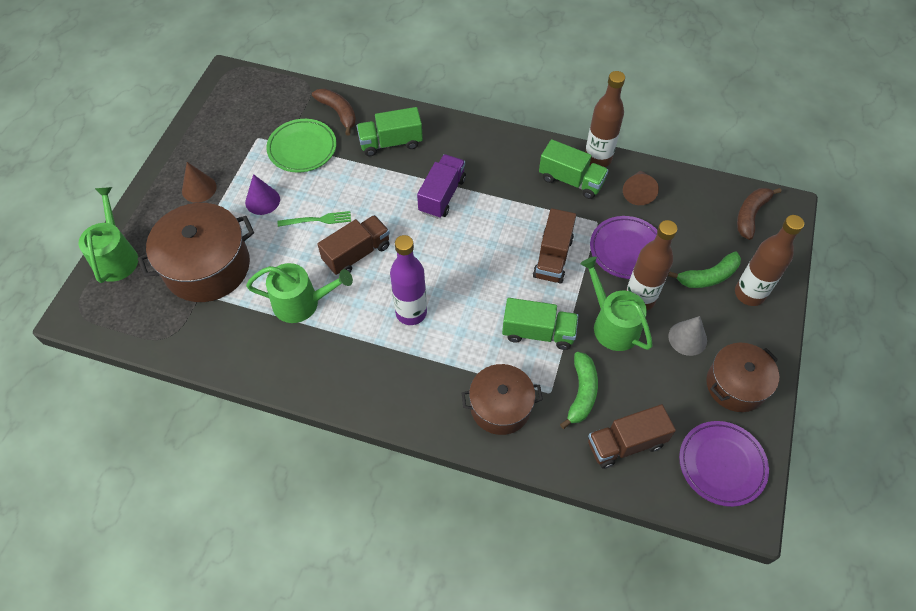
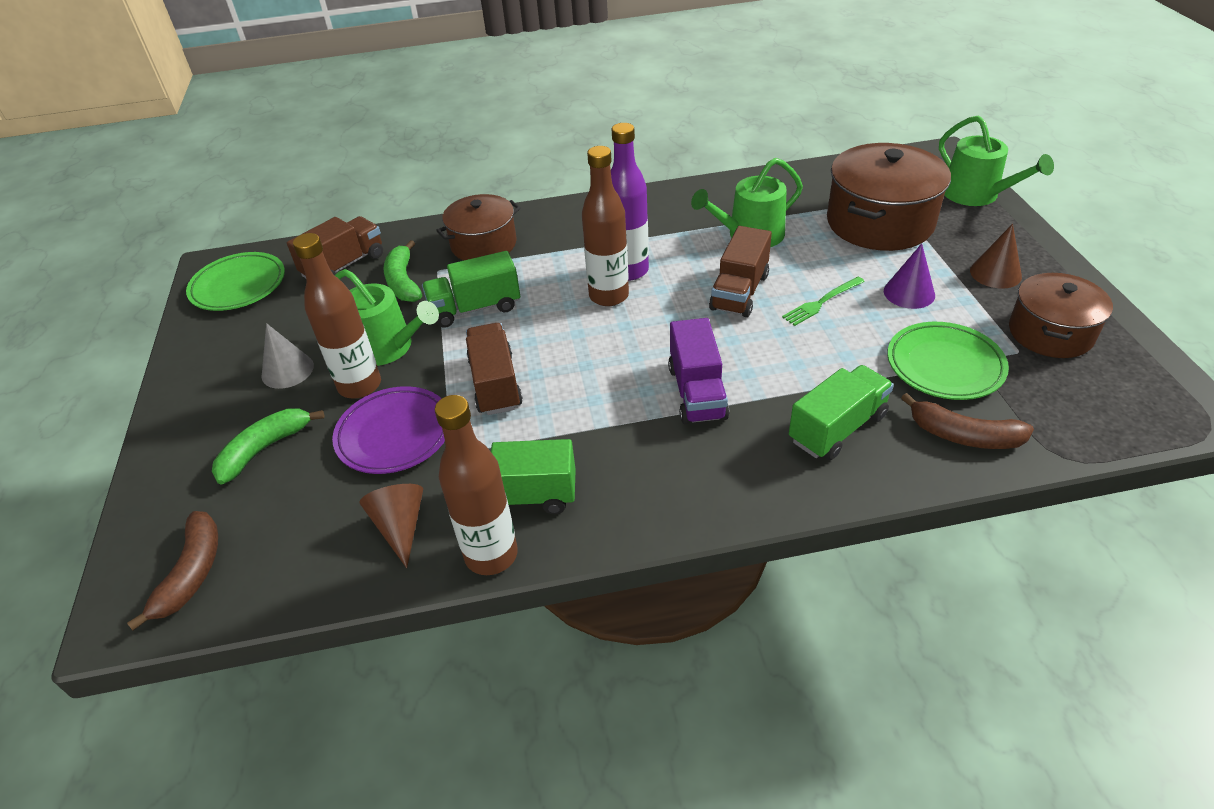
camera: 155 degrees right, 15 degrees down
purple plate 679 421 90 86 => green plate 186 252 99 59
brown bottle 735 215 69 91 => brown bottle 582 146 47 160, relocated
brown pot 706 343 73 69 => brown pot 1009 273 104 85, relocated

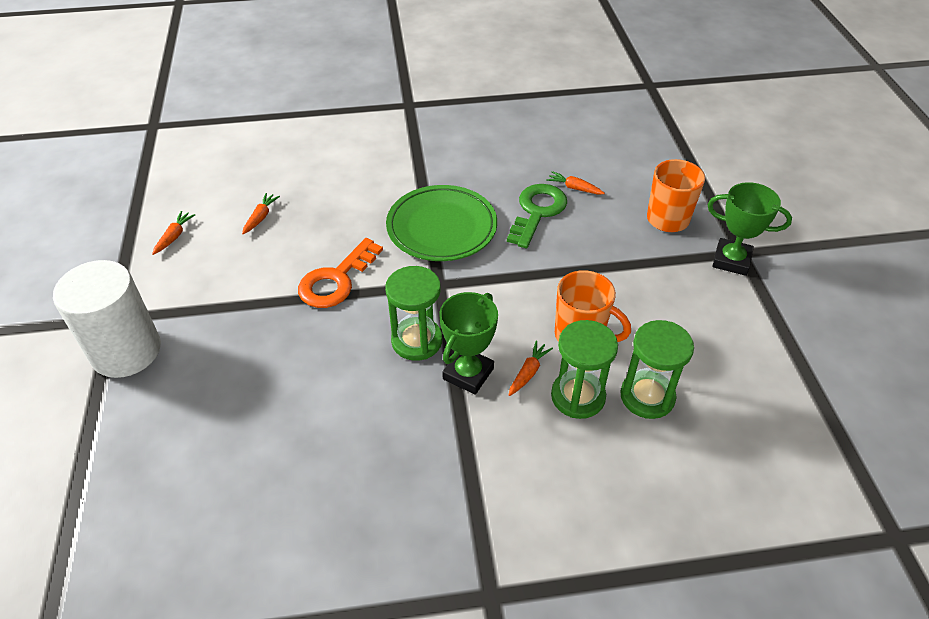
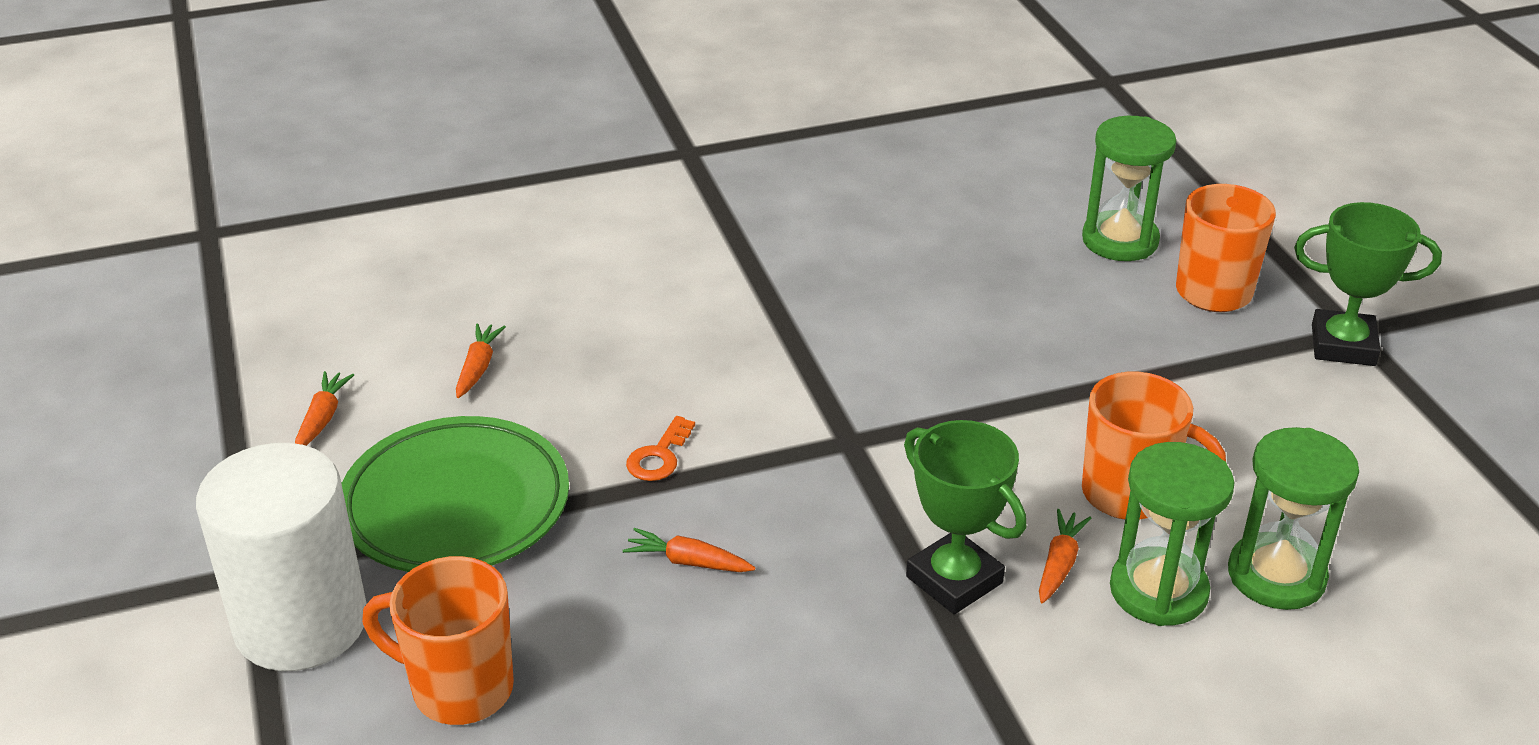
camera: 10 degrees left, 10 degrees down
green plate 386 185 111 76 => green plate 341 416 228 156, relocated
nothing => orange mug 362 556 152 169
orange carrot 546 171 59 24 => orange carrot 623 528 132 44, relocated
orange key 298 238 85 70 => orange key 626 416 69 65, x0.51
green trophy 439 292 59 103 => green trophy 904 420 122 194, 60 degrees counterclockwise
green hourglass 385 266 57 95 => green hourglass 1082 116 94 145, relocated
green key 507 184 60 64 => nothing

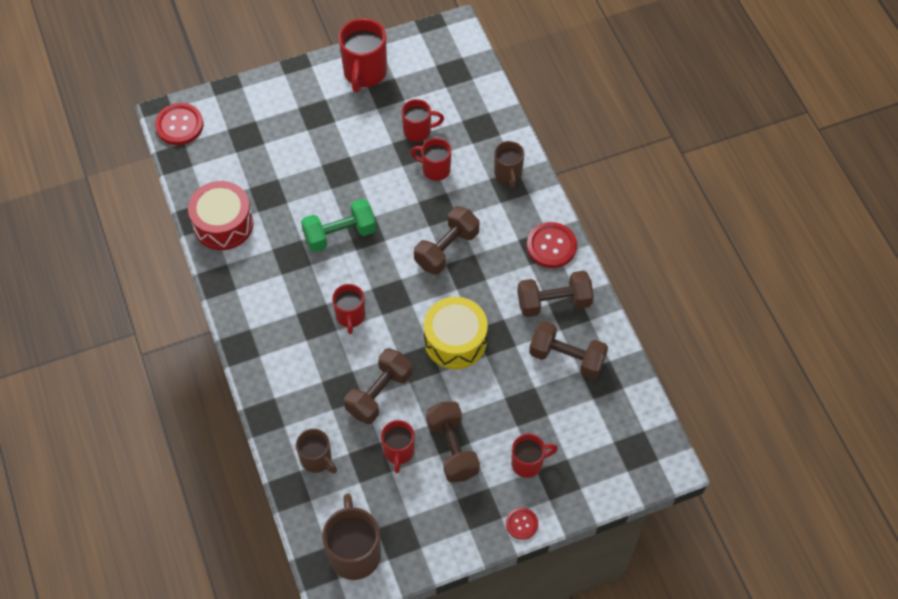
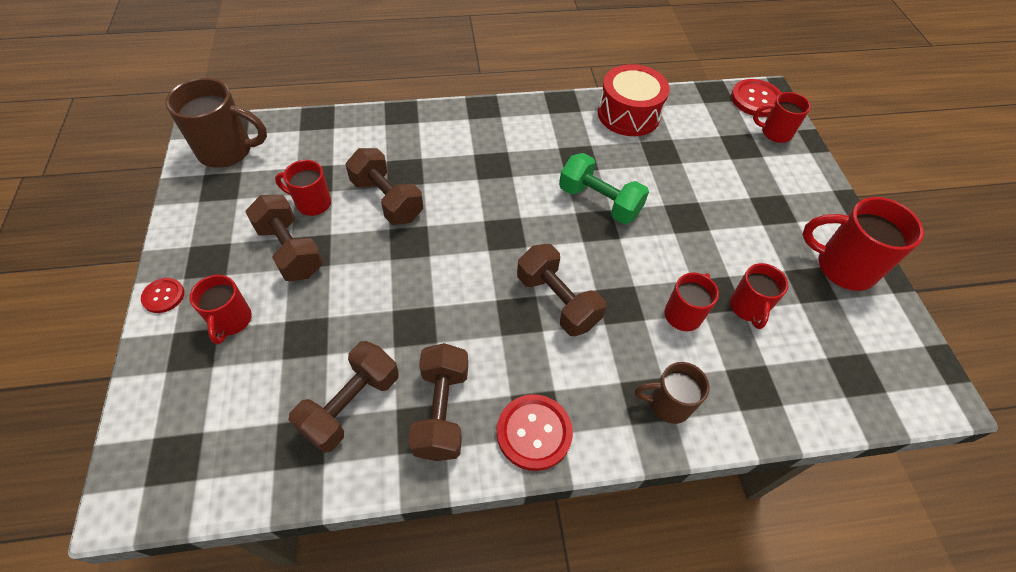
camera: 100 degrees right, 5 degrees down
brown dumbbell 426 401 54 81 => brown dumbbell 245 195 78 86, 60 degrees clockwise
green dumbbell 301 199 75 53 => green dumbbell 559 153 90 71, 45 degrees counterclockwise
red mug 332 284 33 50 => red mug 753 92 58 51, relocated
brown mug 296 429 41 45 => nothing
yellow drum 424 297 64 72 => nothing

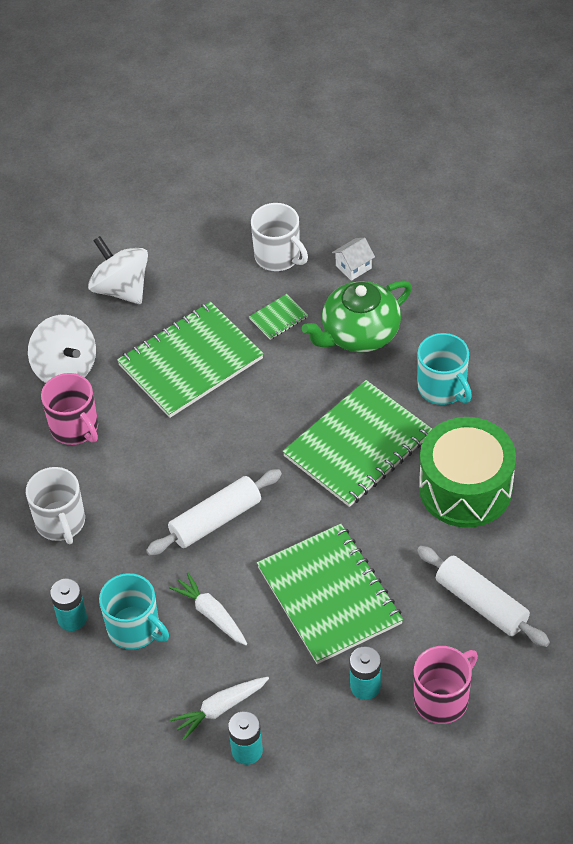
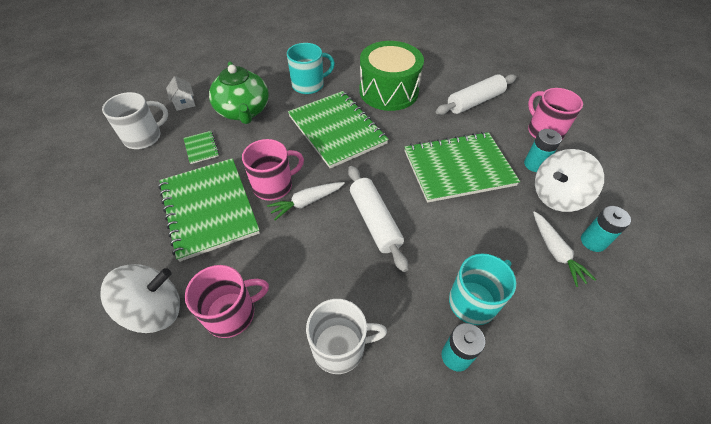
camera: 80 degrees left, 0 degrees up
nothing => pink mug 242 139 62 62
white carrot 169 572 78 73 => white carrot 267 182 78 38, relocated
white spinning top 88 236 60 68 => white spinning top 535 149 69 63, relocated

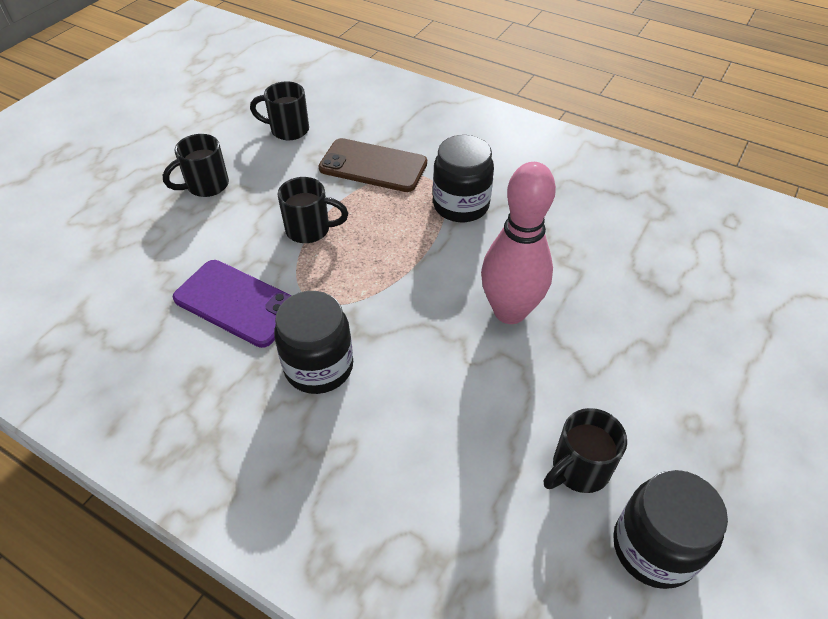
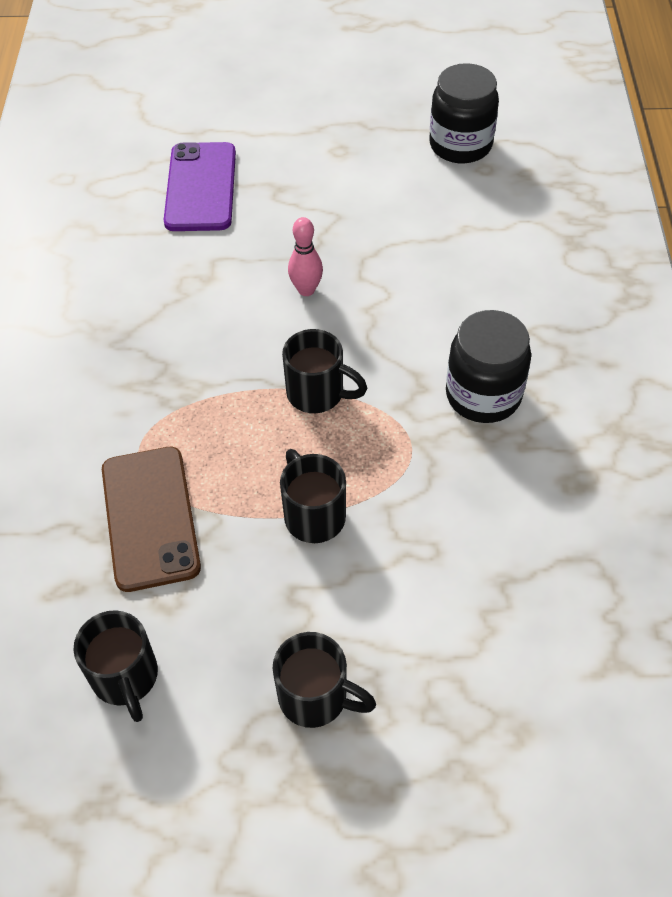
camera: 120 degrees left, 5 degrees up
purple phone 173 260 119 88 => purple phone 164 142 72 89, relocated
black mug 543 408 84 85 => black mug 282 329 85 84, relocated
pink bowling pin 481 162 75 162 => pink bowling pin 288 217 35 79, x0.48
black jar 433 135 61 87 => nothing

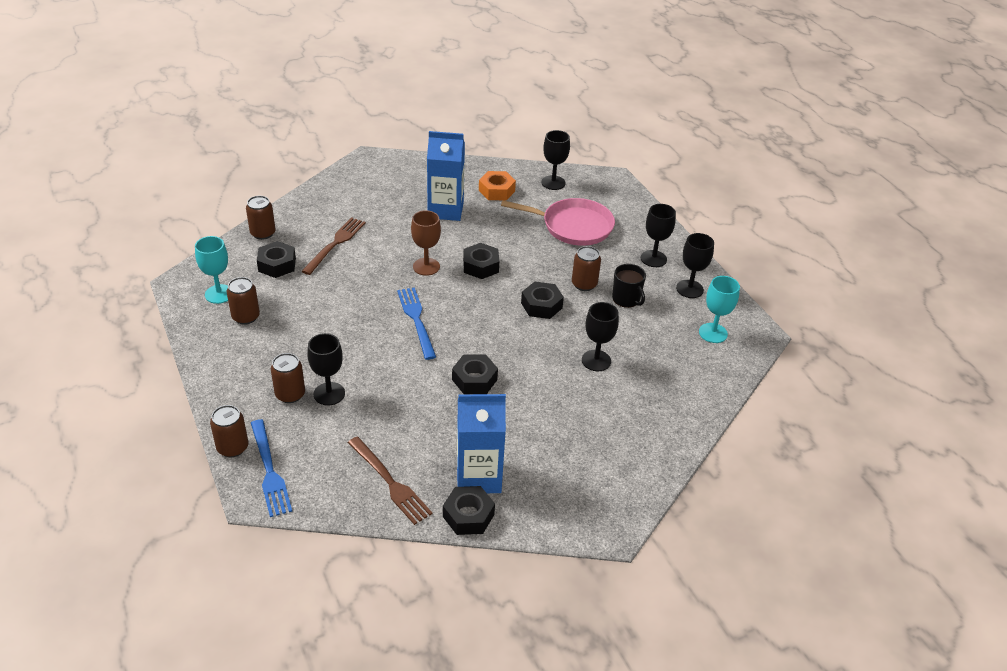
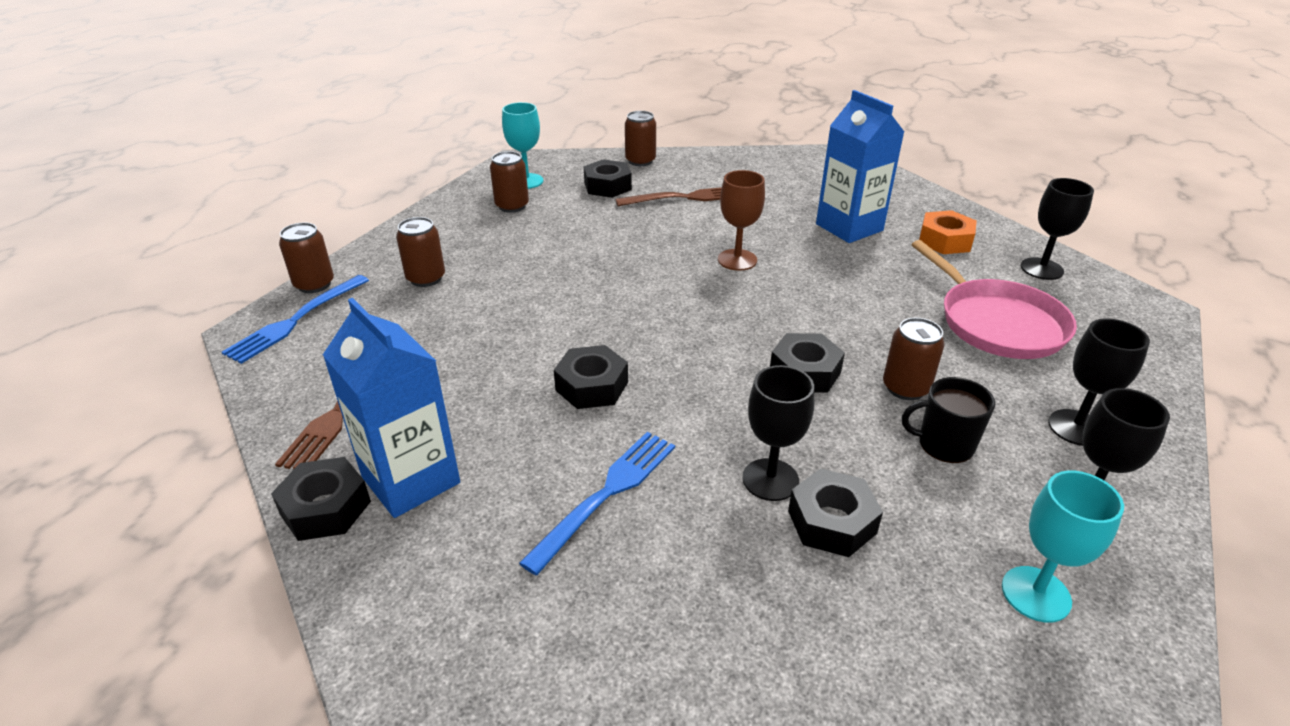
camera: 55 degrees right, 5 degrees down
blue fork 397 287 39 73 => blue fork 519 432 156 143, relocated
black nut 463 243 36 36 => black nut 788 468 95 89, relocated
black mug 612 264 34 44 => black mug 902 377 93 86, 75 degrees clockwise
black goblet 307 333 38 73 => nothing

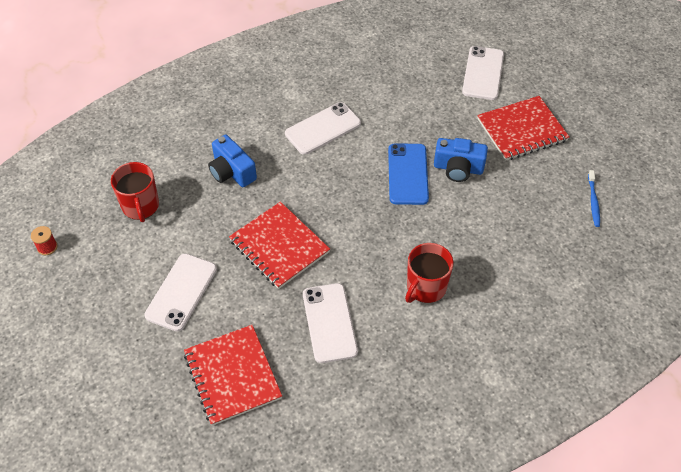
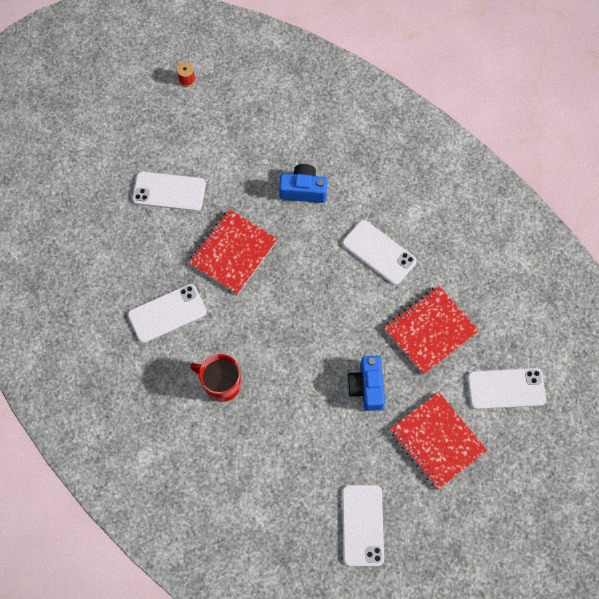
camera: 75 degrees right, 15 degrees up
blue camera 208 135 49 52 => blue camera 279 164 49 39, 60 degrees clockwise
blue toothbrush 588 170 12 57 => white phone 342 485 42 81
red notebook 184 325 98 101 => red notebook 384 285 95 90, relocated
red mug 111 162 48 60 => nothing
blue phone 388 143 41 62 => nothing

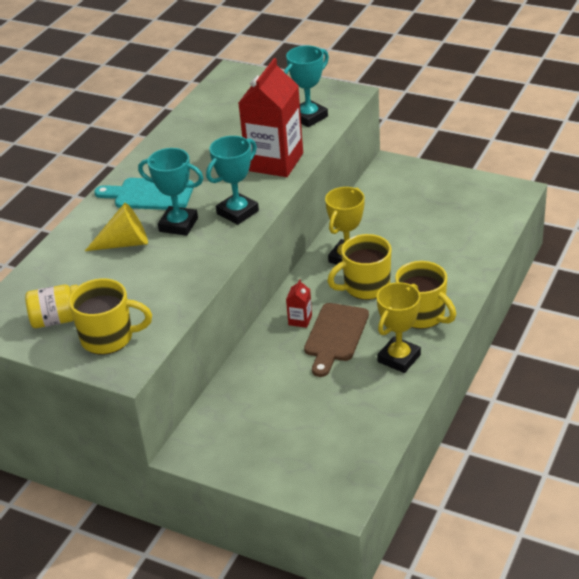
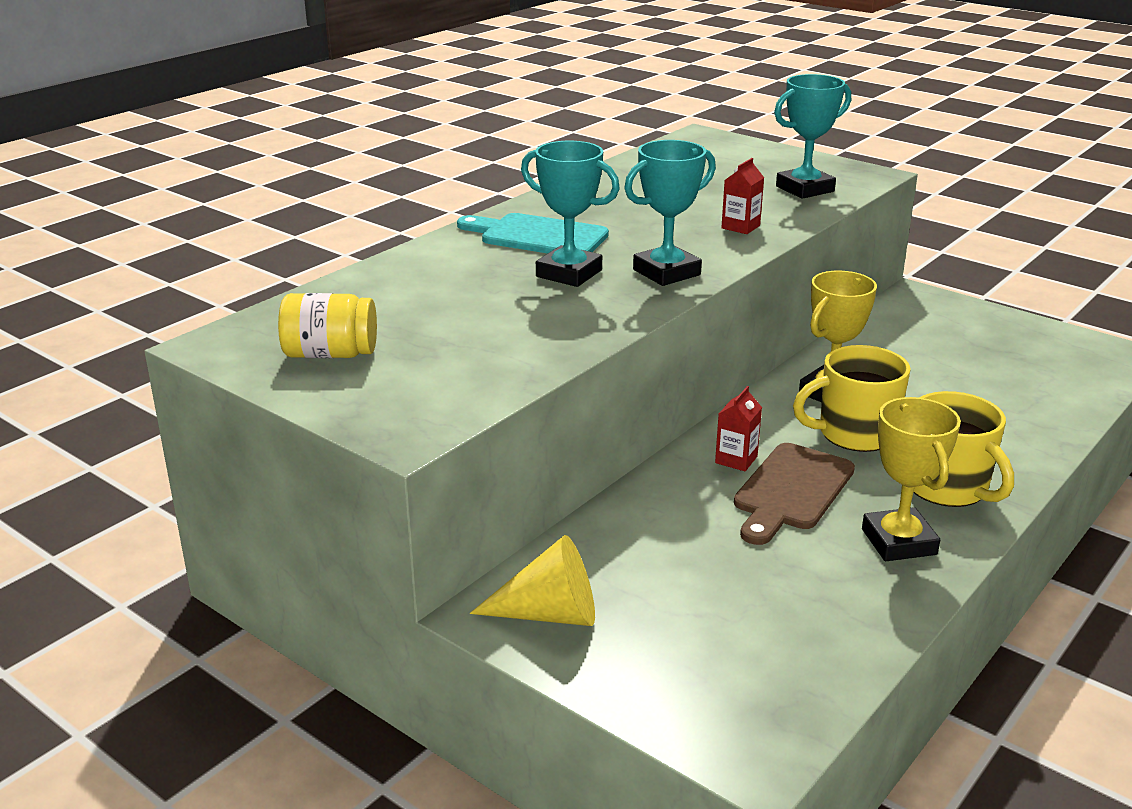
camera: 10 degrees right, 10 degrees down
yellow cone 85 203 63 48 => yellow cone 470 535 125 91, relocated
red carton 238 58 65 119 => red carton 721 158 43 76, x0.41
yellow trophy 377 282 44 91 => yellow trophy 862 397 99 164, 60 degrees counterclockwise
yellow mug 68 278 84 77 => nothing

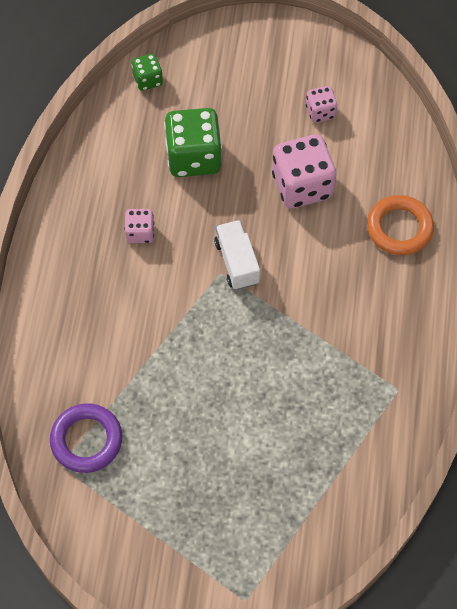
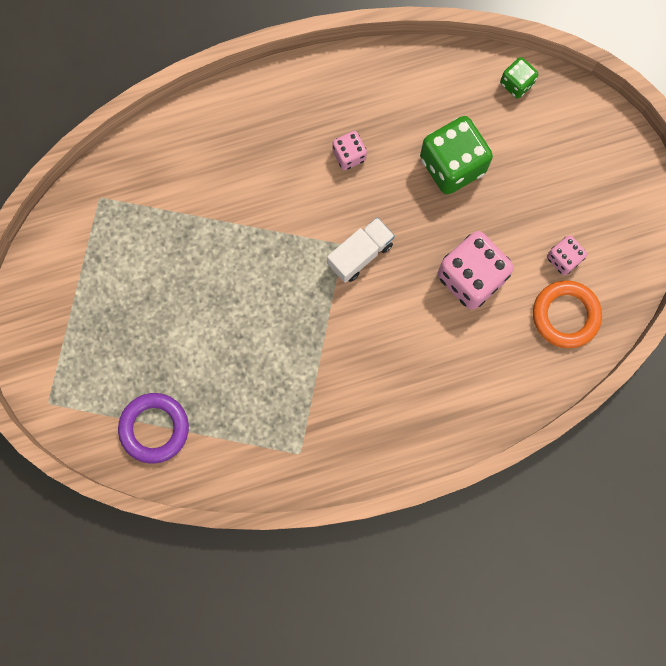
camera: 65 degrees right, 15 degrees up
purple ring 50 403 73 70 => purple ring 118 393 71 71, relocated
orange ring 367 195 67 60 => orange ring 533 281 69 67, relocated

